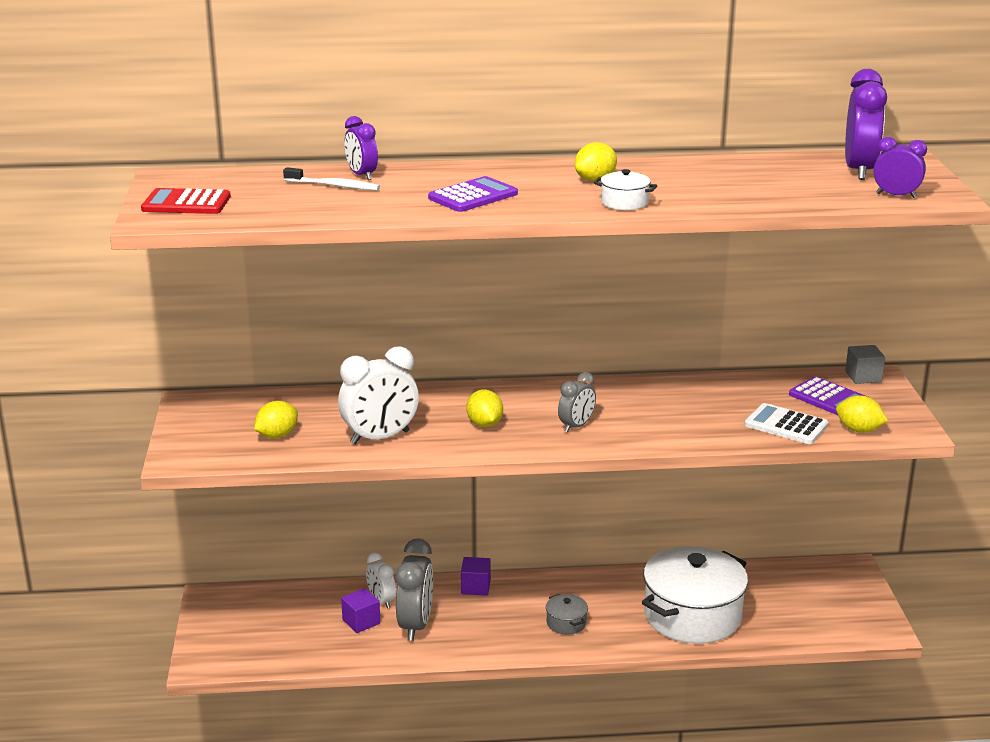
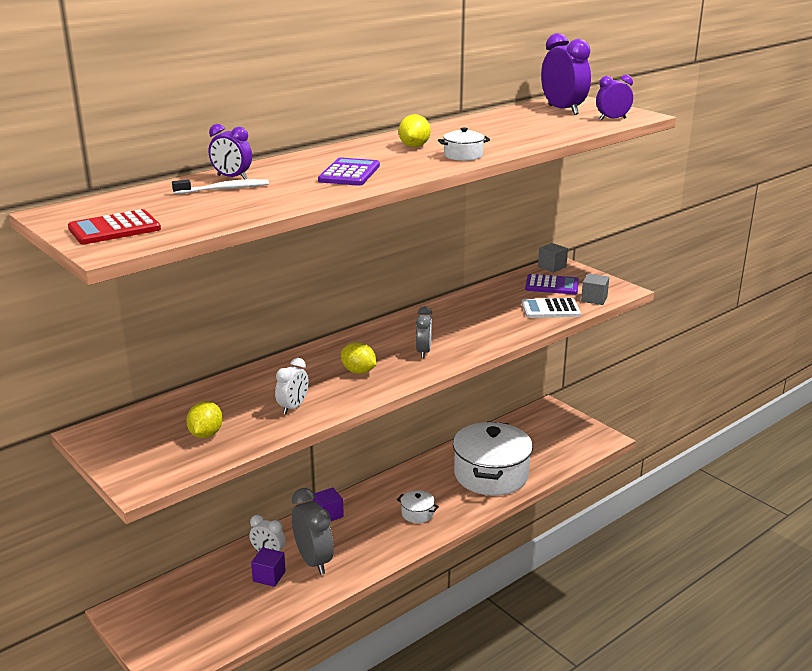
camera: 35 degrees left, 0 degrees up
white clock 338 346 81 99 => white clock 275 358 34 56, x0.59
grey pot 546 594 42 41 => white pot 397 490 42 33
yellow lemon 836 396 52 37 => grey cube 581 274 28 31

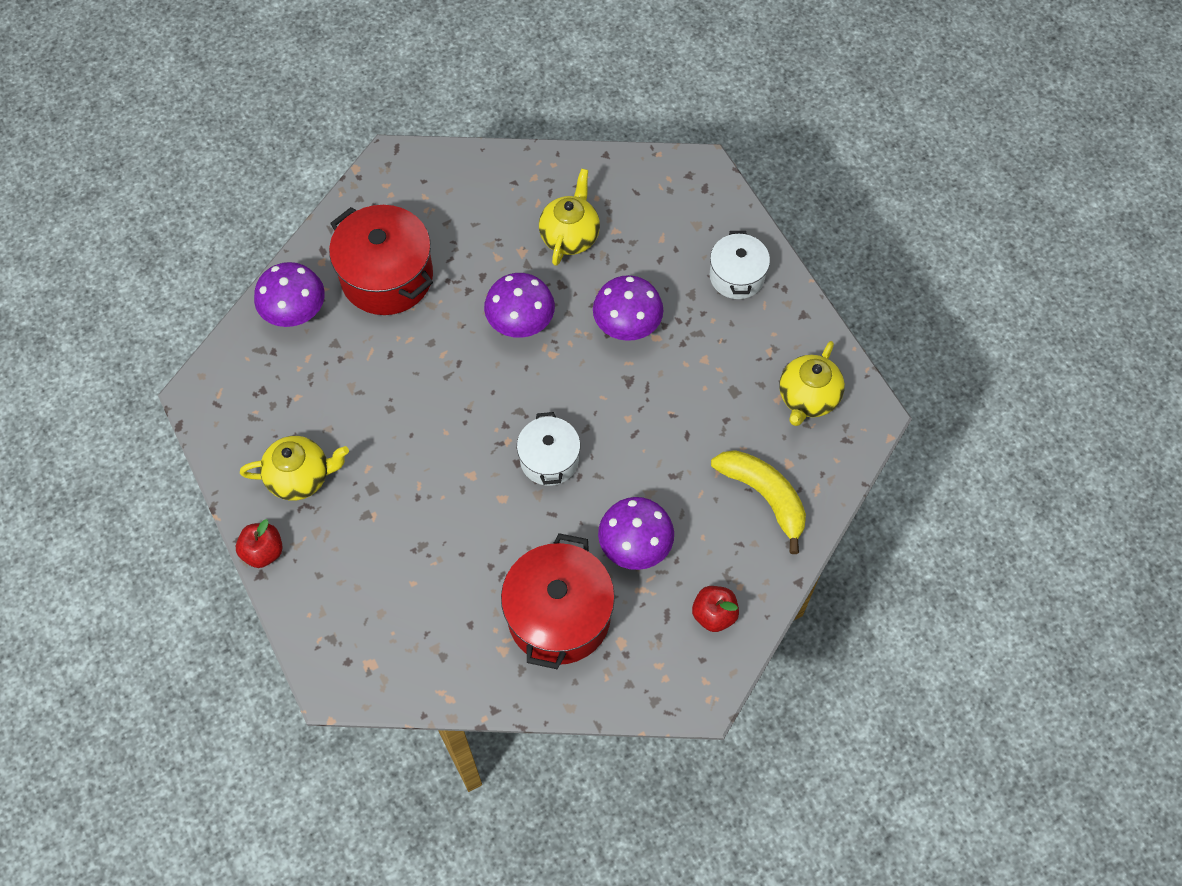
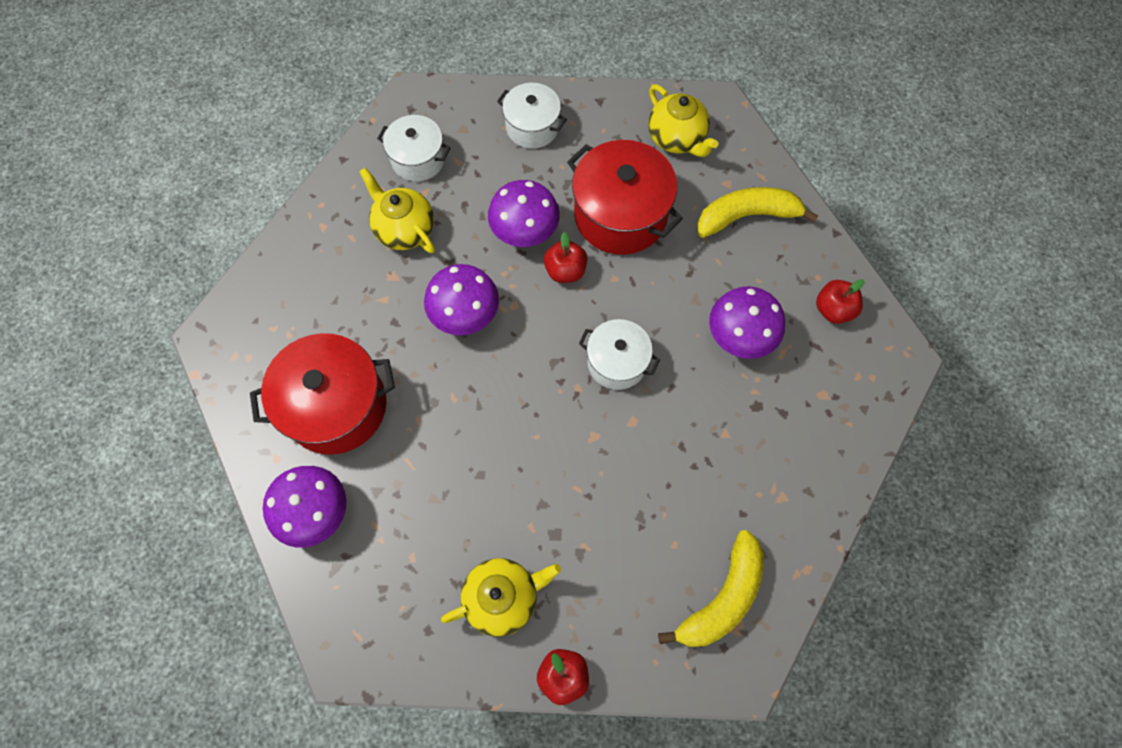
camera: 60 degrees left, 5 degrees up
nothing => white pot 377 115 74 67
yellow teapot 240 436 109 65 => yellow teapot 441 558 120 79, 45 degrees clockwise
nothing => red apple 544 232 44 51
red pot 501 533 114 136 => red pot 567 140 116 115, relocated
nothing => yellow banana 658 530 106 117

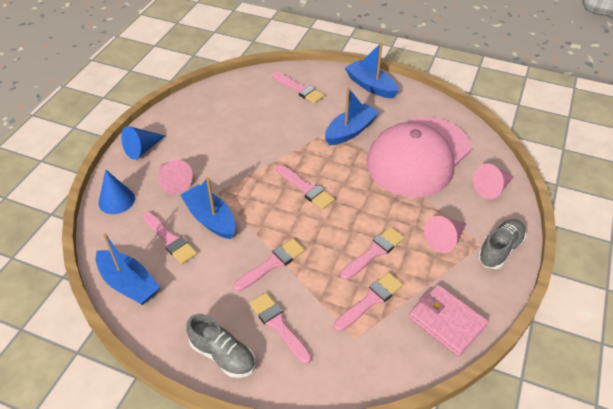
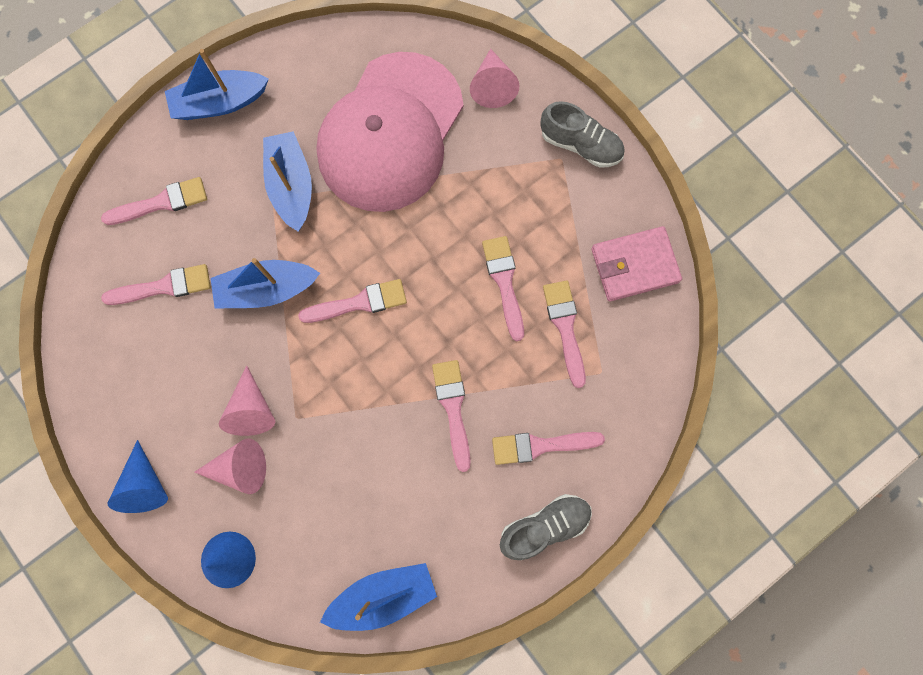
camera: 60 degrees left, 30 degrees up
pink brush 143 212 54 52 => pink brush 101 264 110 41, relocated
blue boat 180 177 55 62 => blue boat 211 258 109 51, relocated
pink cone 424 216 42 37 => pink cone 219 366 56 70, relocated
pink cap 367 117 104 80 => pink cap 316 52 148 160, 45 degrees clockwise
grey shoe 478 219 48 50 => grey shoe 540 101 85 67, 135 degrees clockwise

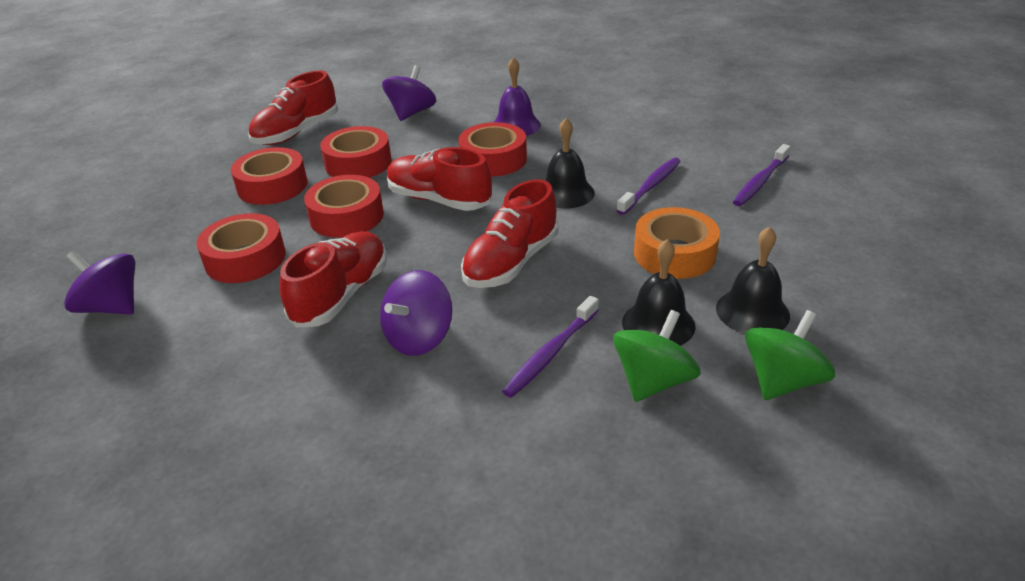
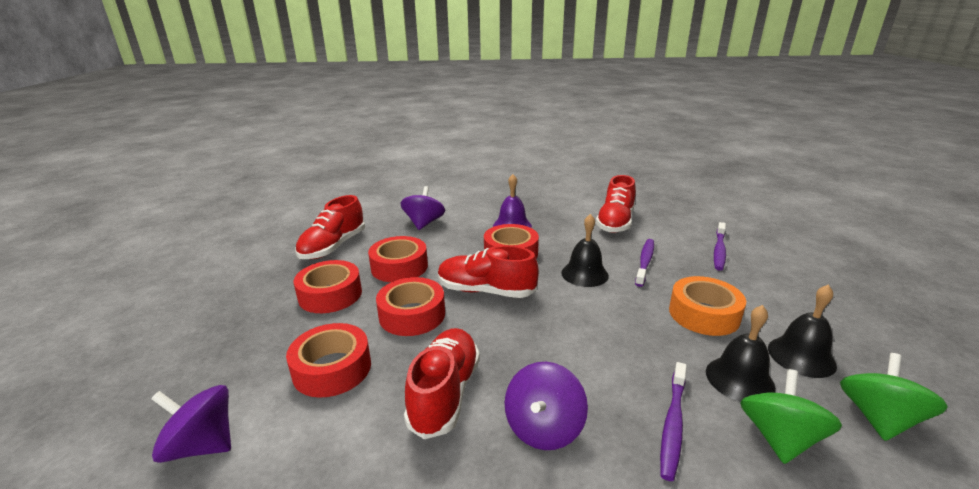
camera: 15 degrees left, 10 degrees down
red shoe 461 179 97 109 => red shoe 596 175 40 58, relocated

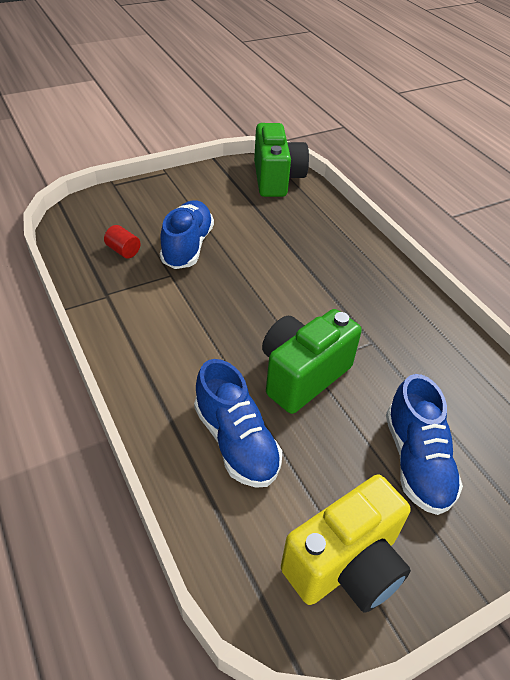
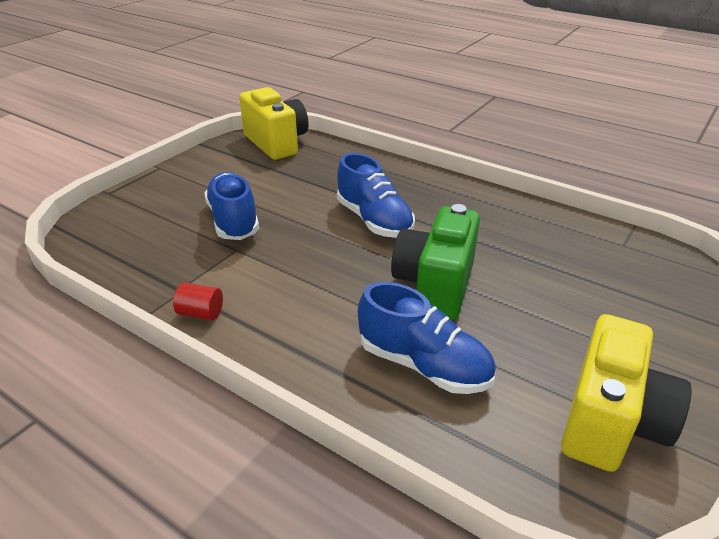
camera: 25 degrees left, 10 degrees down
red cylinder 104 225 37 34 => red cylinder 173 283 50 37, relocated
green camera 254 123 55 74 => yellow camera 239 87 70 73
blue shoe 386 374 77 141 => blue shoe 337 153 78 85, relocated

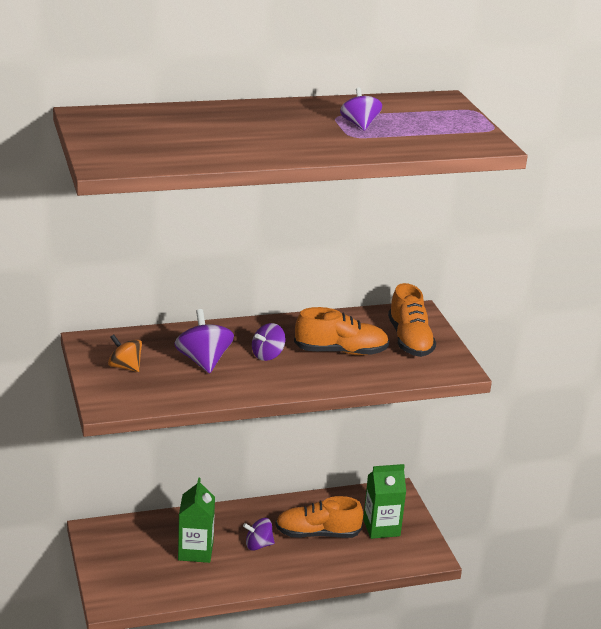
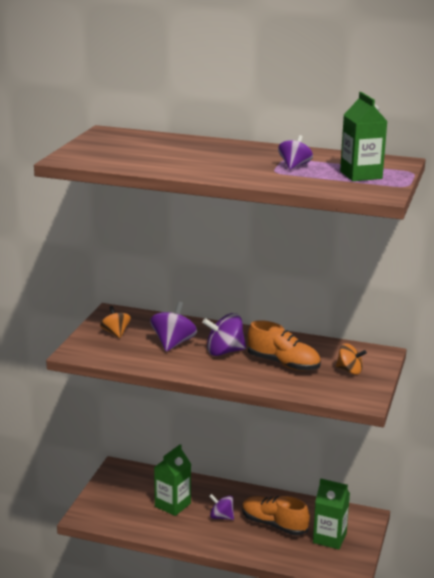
camera: 35 degrees right, 5 degrees down
purple spinning top 252 323 34 38 => purple spinning top 202 313 44 43, x1.50
orange shoe 388 283 48 74 => orange spinning top 336 343 31 32
nothing => green carton 340 92 48 89

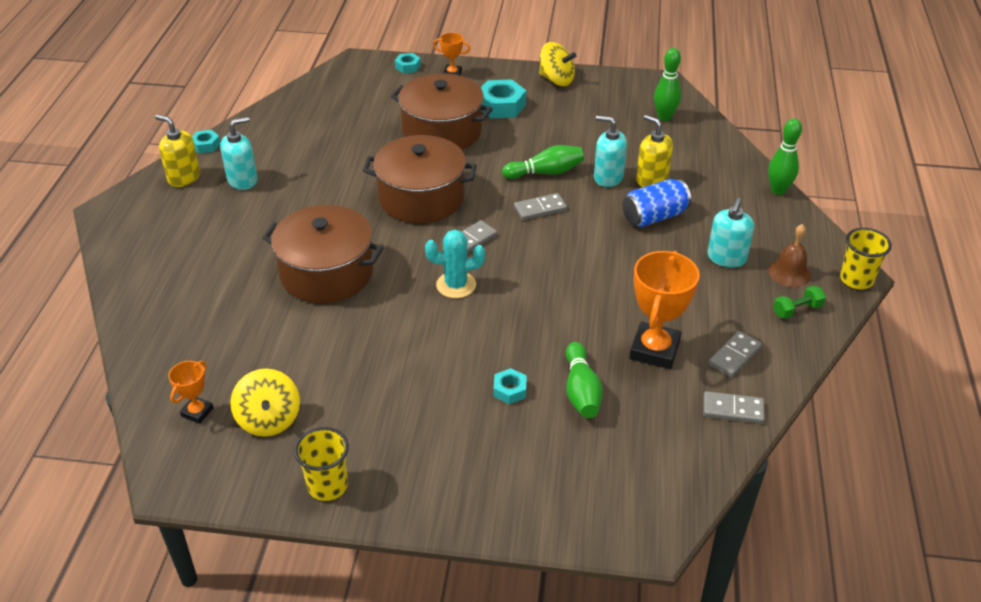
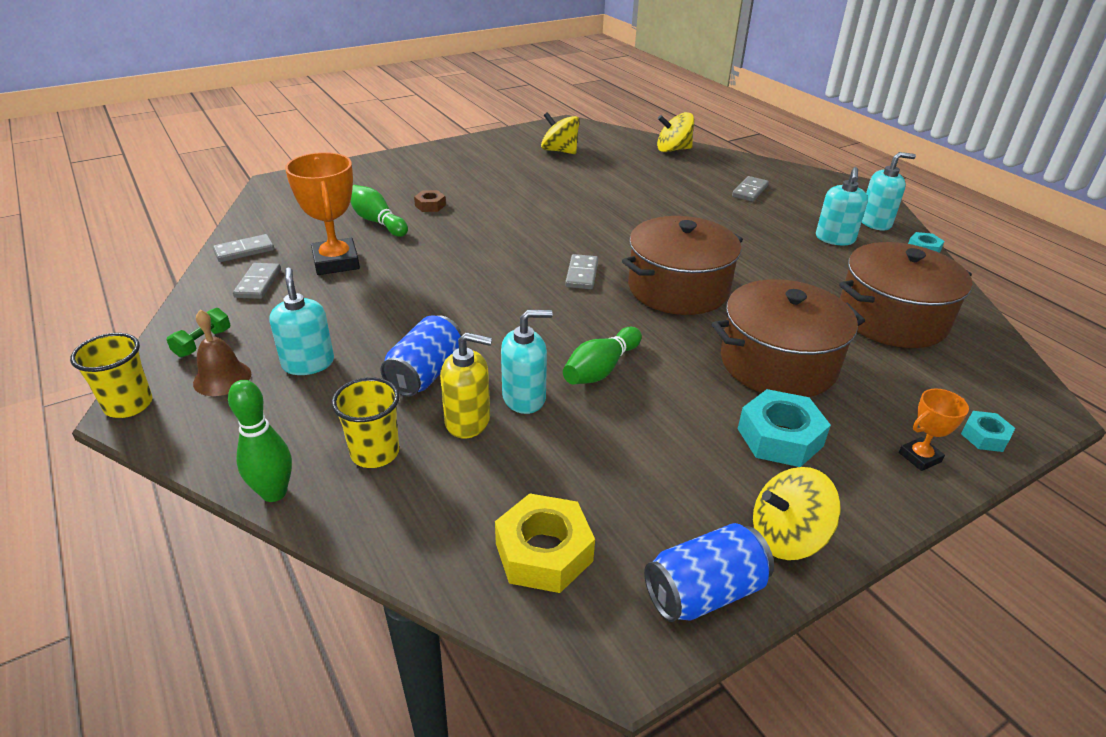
camera: 140 degrees right, 5 degrees down
yellow cup 294 427 55 74 => yellow cup 332 377 68 91, relocated
turquoise nut 494 368 33 36 => brown nut 414 190 32 22
green bowling pin 654 48 27 73 => yellow nut 495 493 100 100
nothing => blue can 644 523 130 99
nothing => yellow spinning top 657 112 37 40
grey domino 514 193 53 27 => grey domino 732 176 37 26, relocated
brown pot 262 205 121 98 => brown pot 839 242 134 106, relocated
yellow soap dispenser 155 115 45 72 => turquoise soap dispenser 862 152 54 79
orange trophy 168 361 46 63 => nothing
turquoise cactus 425 229 60 69 => nothing

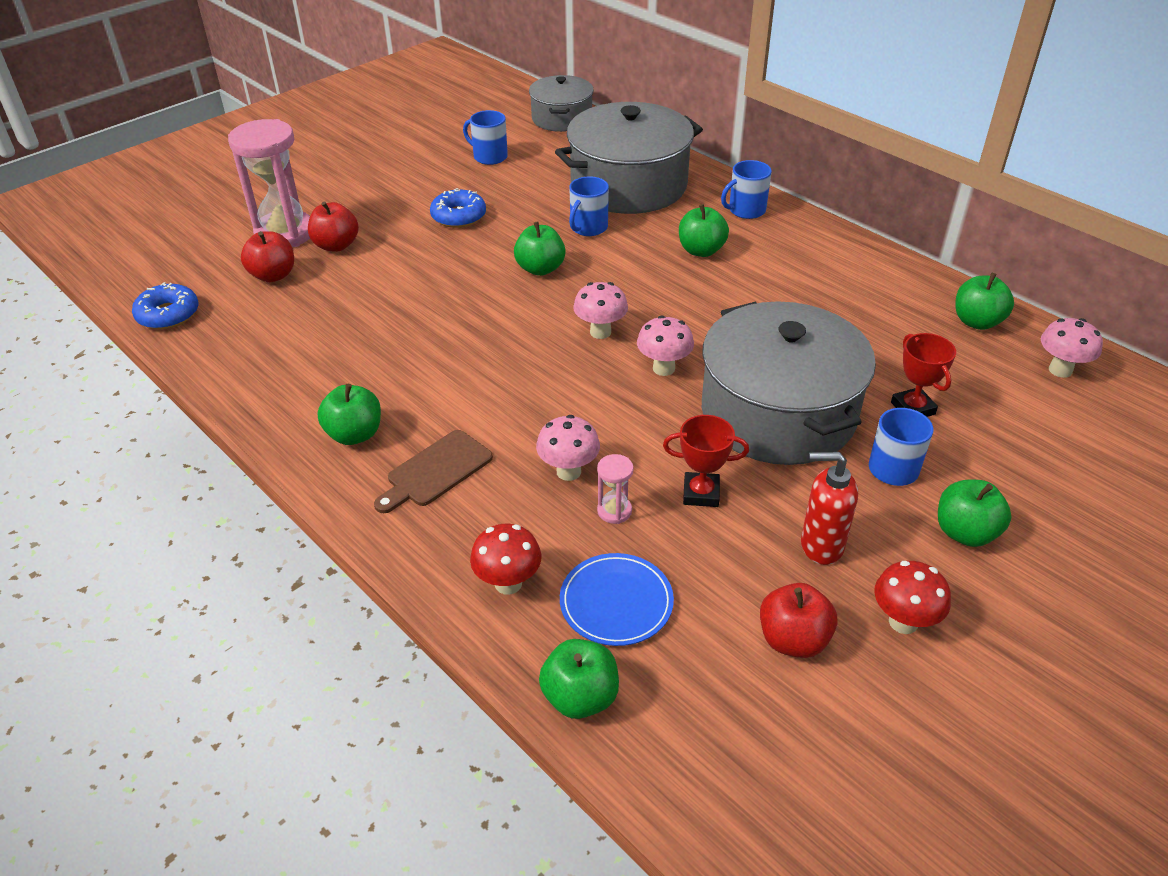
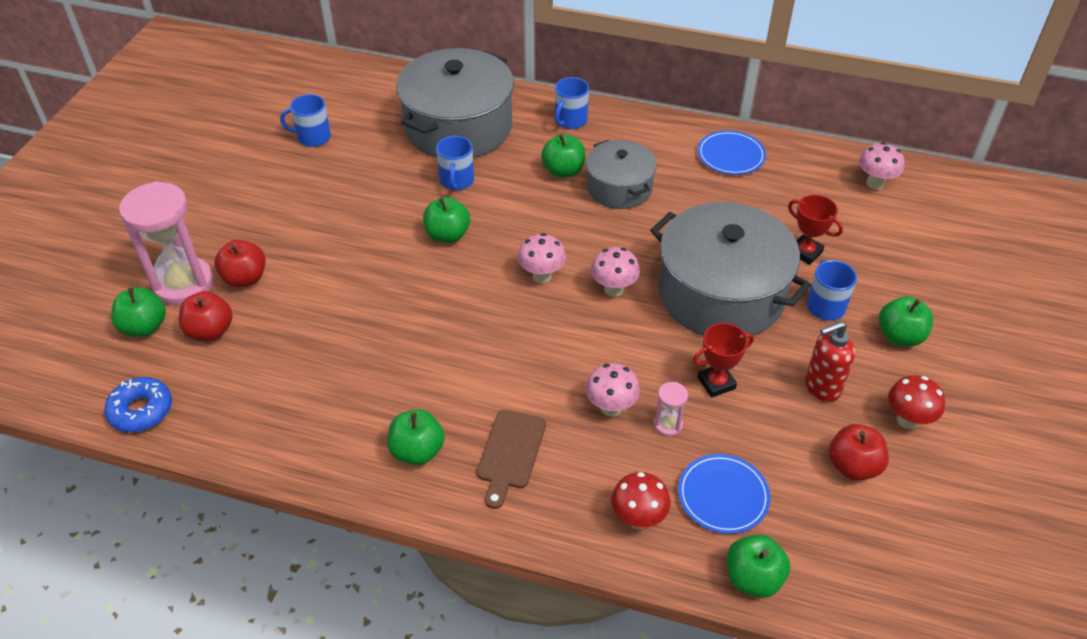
camera: 30 degrees left, 5 degrees up
green apple 955 273 59 57 => green apple 111 287 55 50, relocated
grey pot 529 75 65 57 => grey pot 586 140 71 69, relocated
nothing => blue plate 697 130 69 45
blue donut 430 188 56 40 => nothing

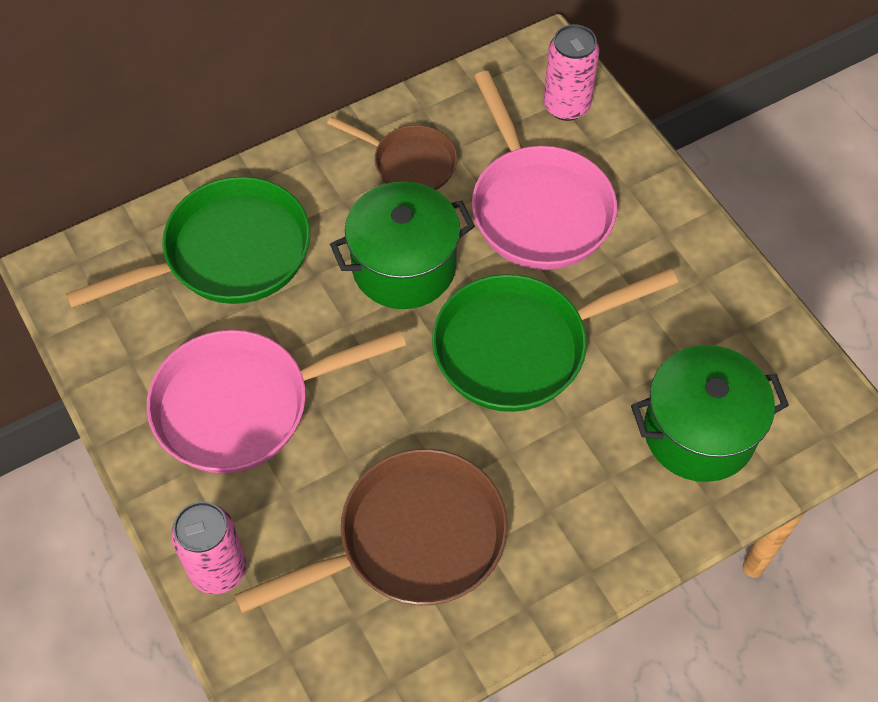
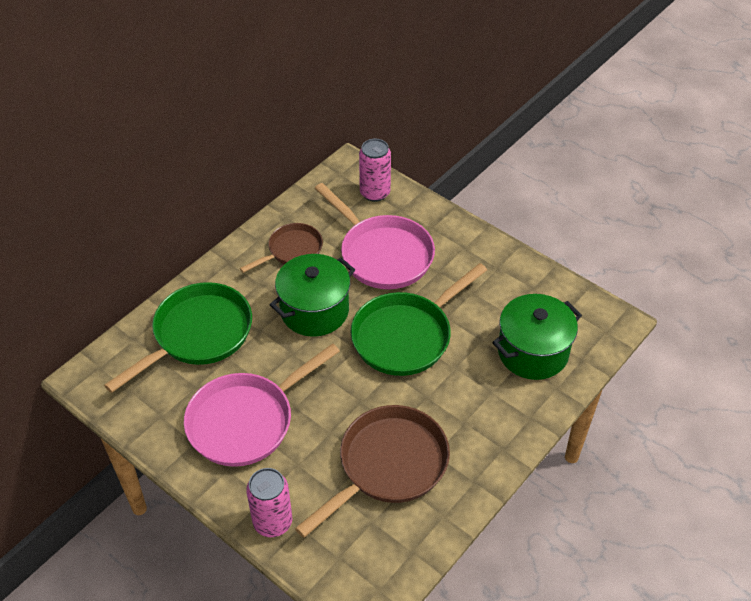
camera: 20 degrees left, 10 degrees down
brown pan 327 116 130 74 => brown pan 240 223 83 50, 45 degrees counterclockwise

